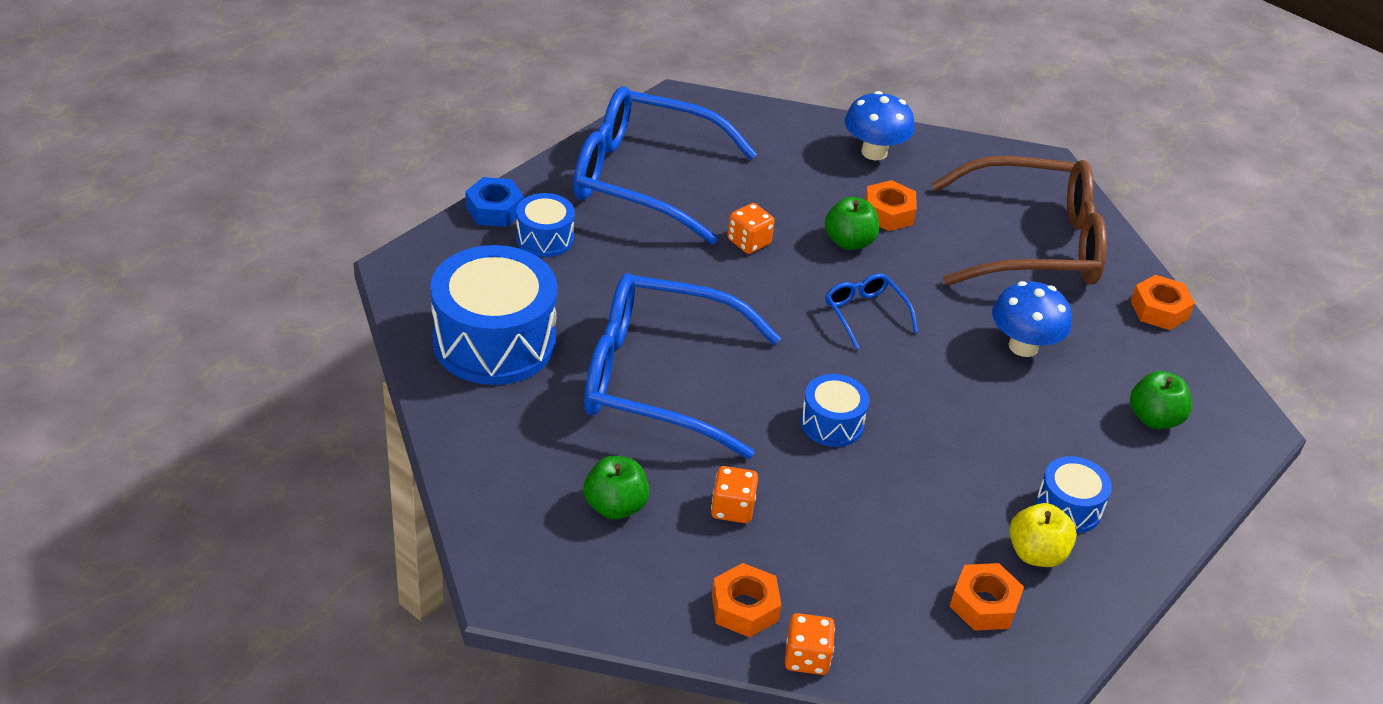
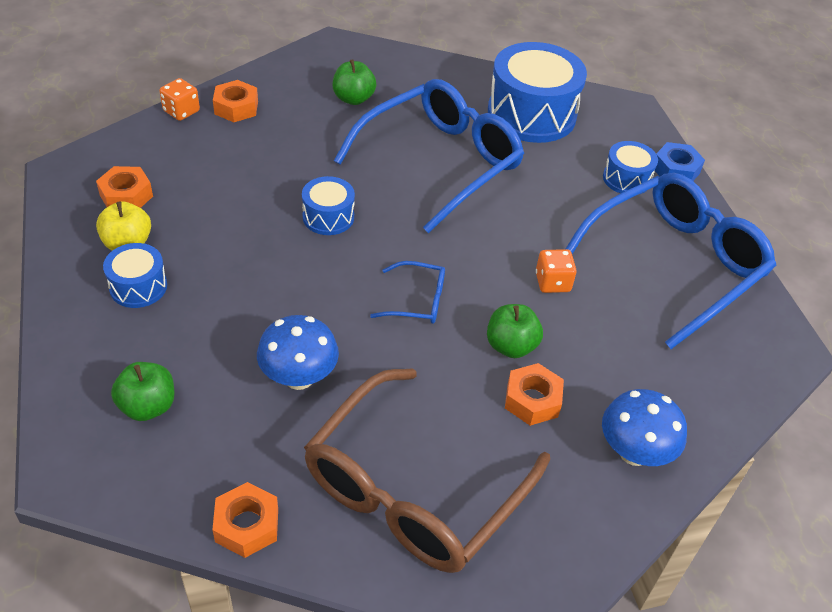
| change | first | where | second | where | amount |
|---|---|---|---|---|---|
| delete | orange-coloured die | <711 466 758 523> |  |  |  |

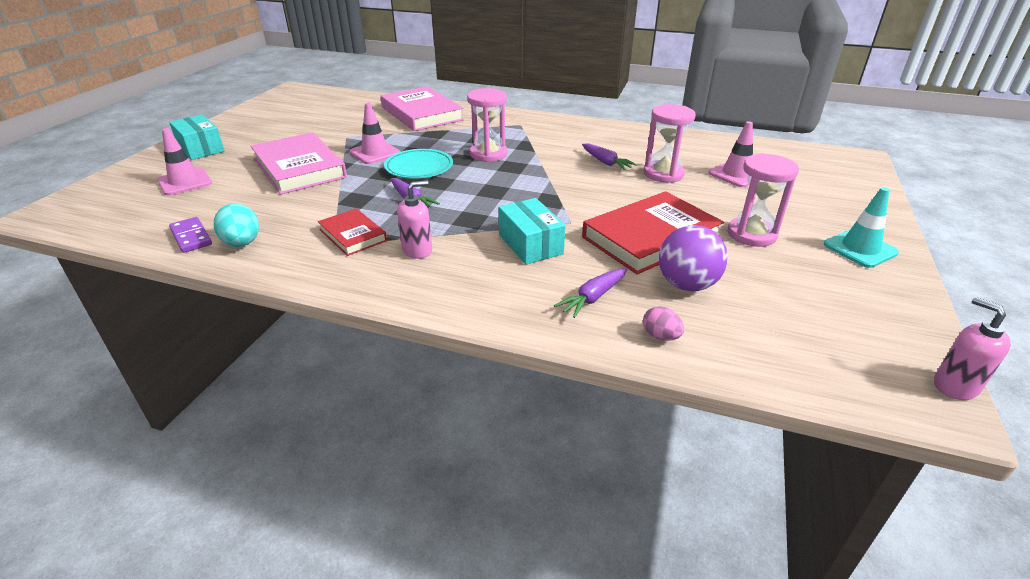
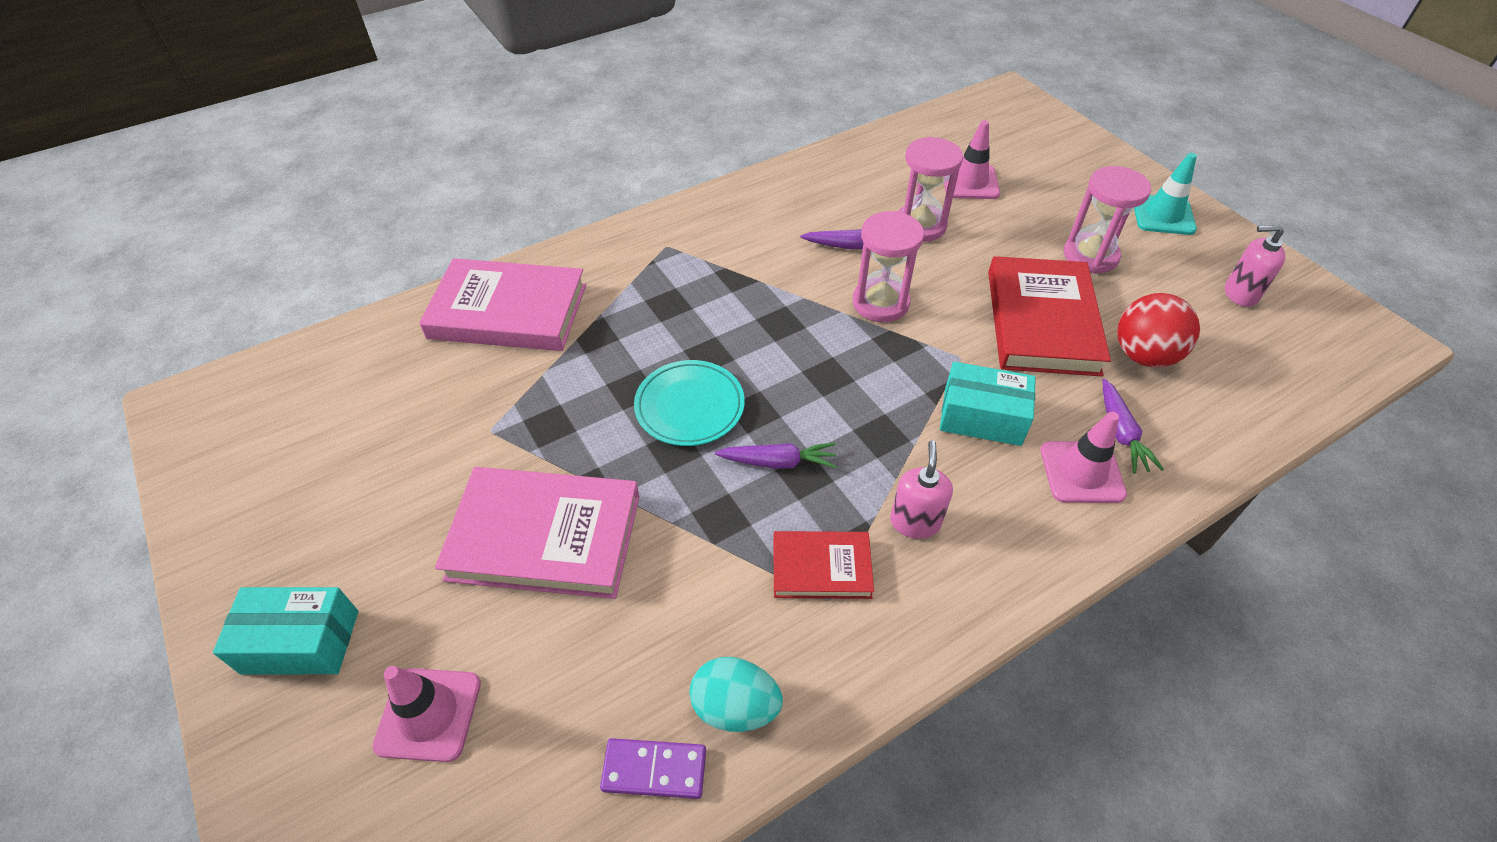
| change | first | where | second | where | amount |
|---|---|---|---|---|---|
| move | pink sandglass | <467 88 507 162> |  | <853 211 924 322> |  |
| move | pink safety cone | <350 103 401 164> |  | <1040 412 1127 503> |  |
| recolor | royal purple ball | <659 225 728 291> | crimson ball | <1117 293 1200 368> |  |
| move | pink soap pump | <934 297 1011 400> |  | <1225 225 1285 307> |  |
| delete | pink egg | <643 306 684 341> |  |  |  |

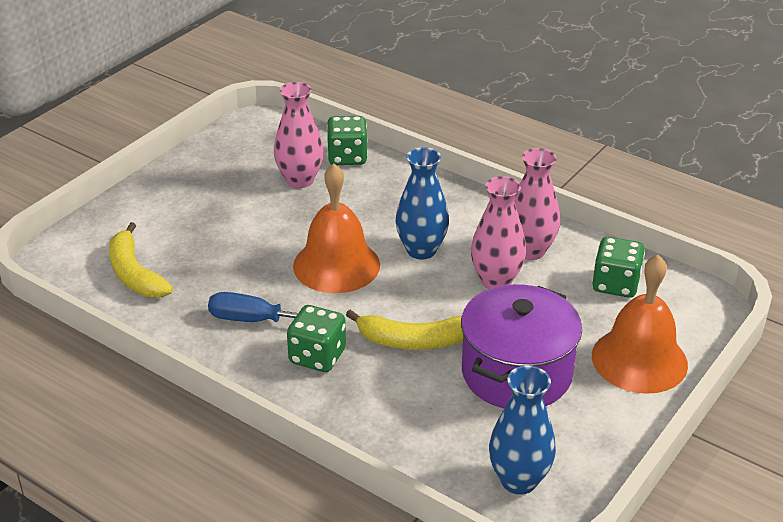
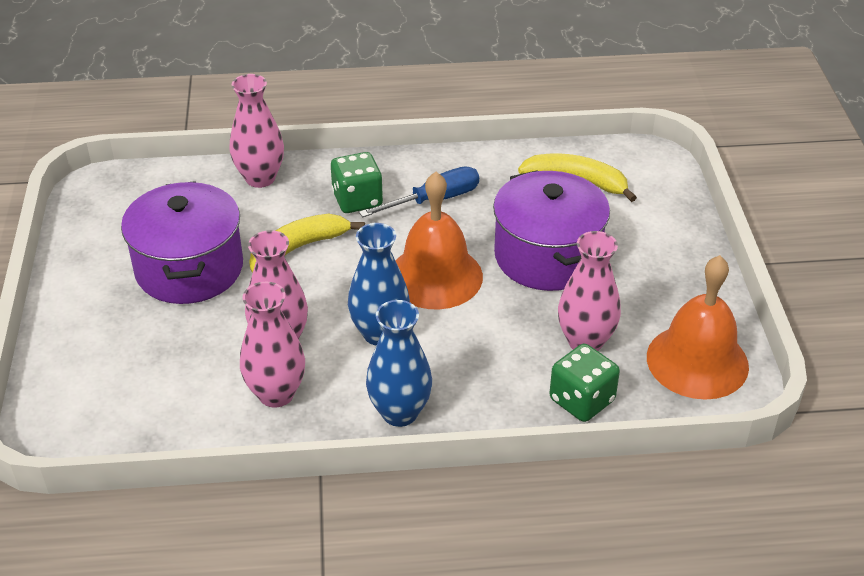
| change | first | where | second | where | amount |
|---|---|---|---|---|---|
| delete | green die | <592 237 645 298> |  |  |  |
| move | orange-coloured hand bell | <592 255 688 394> |  | <647 255 749 400> |  |
| move | royal blue flower vase | <489 366 556 495> |  | <366 300 432 427> |  |
| insert |  |  | pink flower vase | <230 74 284 188> |  |
| insert |  |  | royal purple pot | <493 170 610 291> |  |

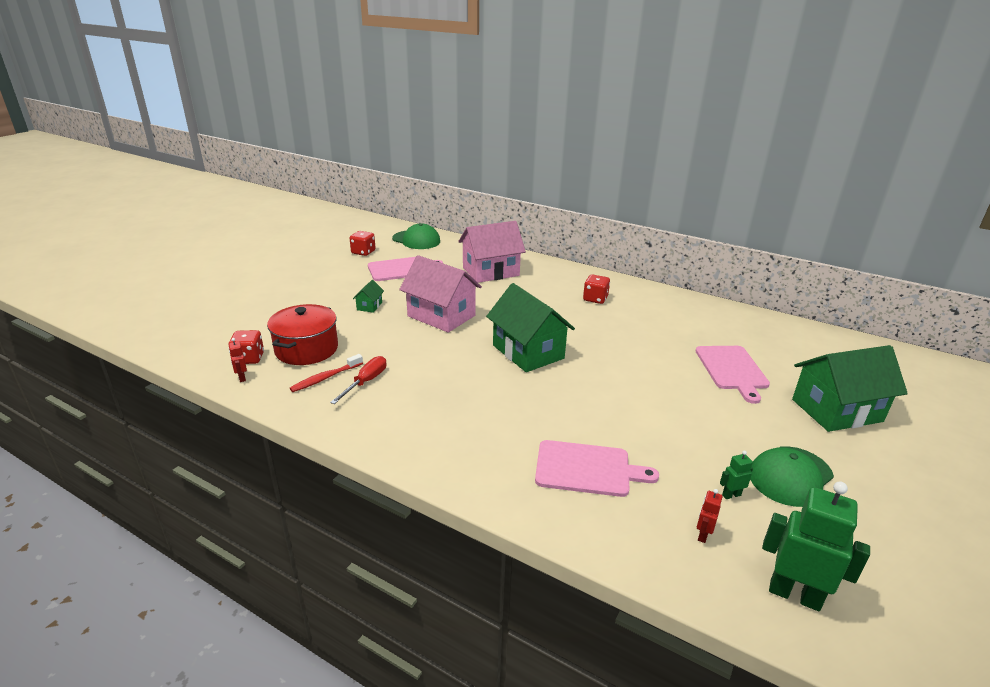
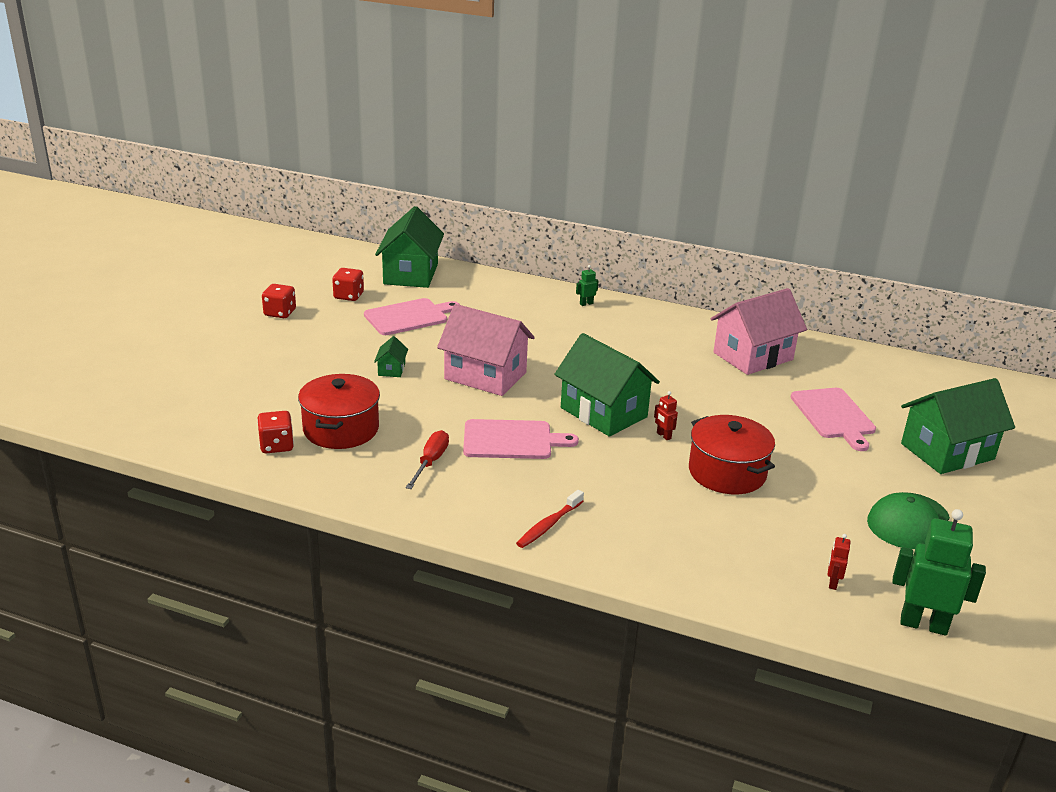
| change | first | where | second | where | amount |
|---|---|---|---|---|---|
| move | pink cottage | <458 221 526 283> |  | <711 288 807 375> |  |
| replace | green peaked cap | <392 223 440 249> | green cottage | <375 206 444 288> |  |
| move | crimson die | <583 274 610 304> |  | <262 284 296 318> |  |
| move | crimson robot | <228 338 247 382> |  | <654 391 678 440> |  |
| move | crimson dental brush | <290 354 363 392> |  | <516 490 584 548> |  |
| move | pink cutting board | <535 440 659 497> |  | <463 419 579 459> |  |
| move | green robot | <720 451 753 499> |  | <576 265 599 306> |  |
| insert |  |  | crimson pot | <689 415 775 494> |  |

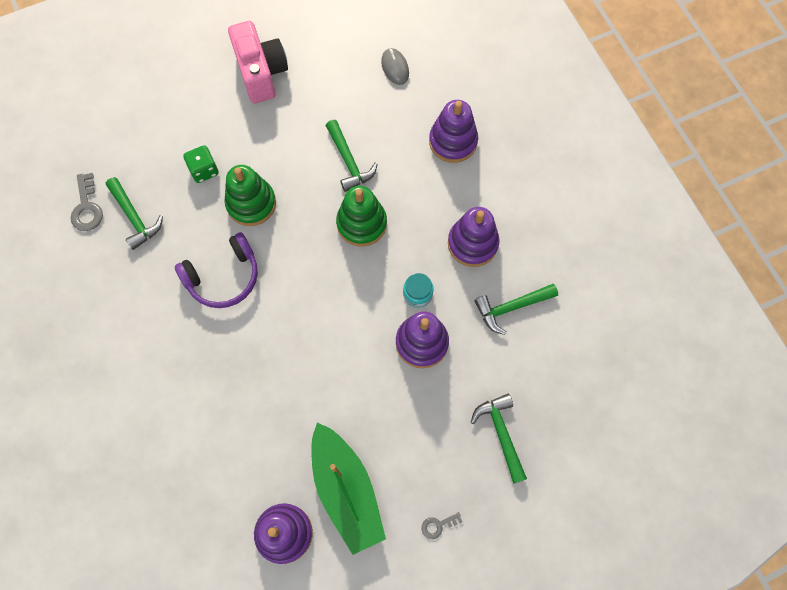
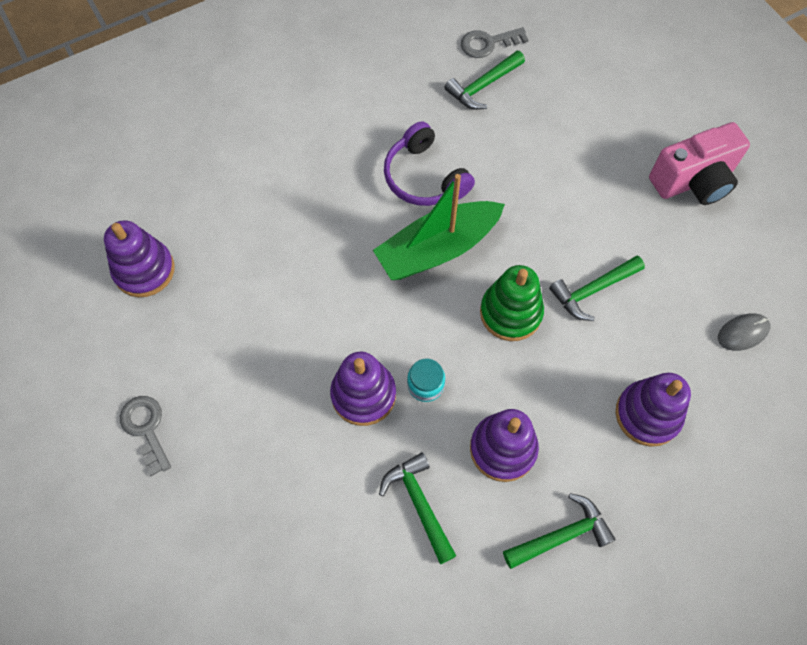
| change | first | where | second | where | amount |
|---|---|---|---|---|---|
| delete | green die | <183 145 219 183> |  |  |  |
| delete | green stacking rings | <224 165 276 226> |  |  |  |
| move | green claw hammer | <470 394 527 484> |  | <503 493 616 569> |  |
| move | green sailboat | <311 422 386 555> |  | <373 174 505 280> |  |
| resize | grey door key | <422 512 463 539> |  | <120 396 171 476> | x1.73 |

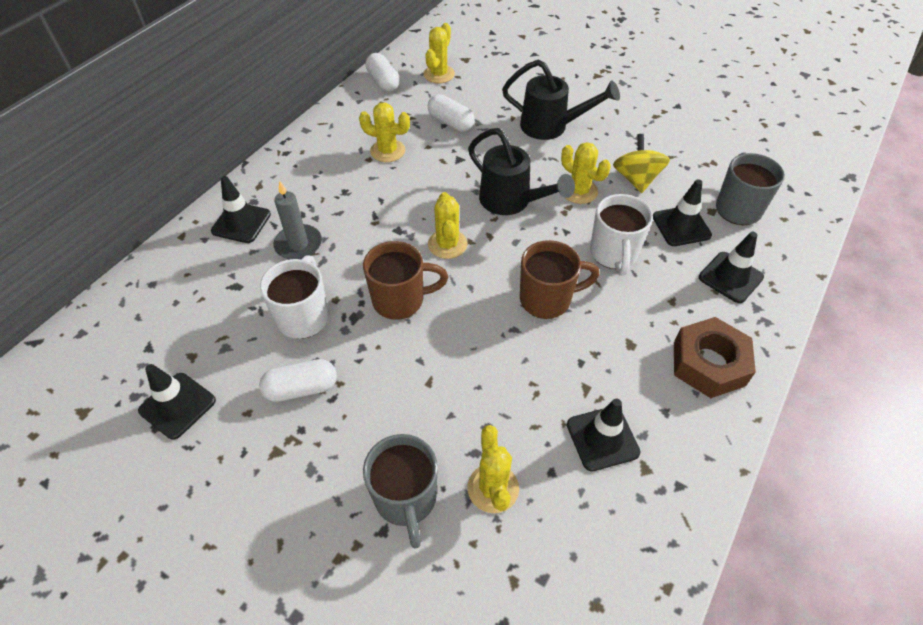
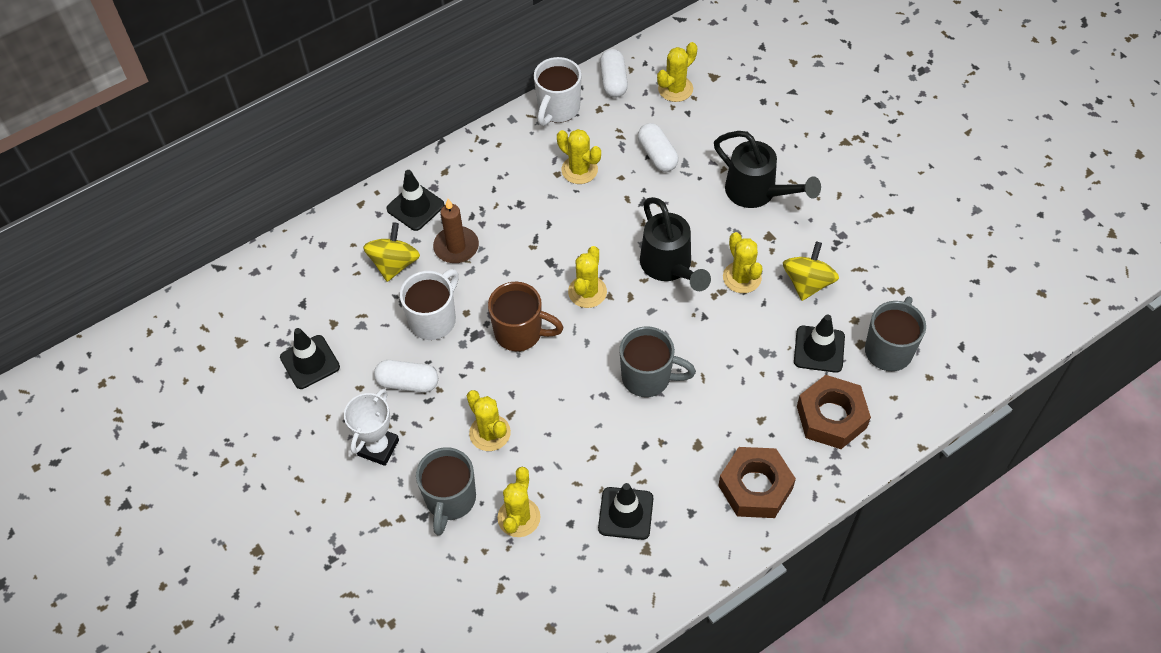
| change | first | where | second | where | amount |
|---|---|---|---|---|---|
| recolor | grey candle | <273 181 322 260> | dark brown candle | <433 199 479 263> |  |
| move | snow-white tea mug | <590 194 653 276> |  | <534 57 582 126> |  |
| replace | jet-black safety cone | <699 232 764 303> | dark brown nut | <797 375 871 449> |  |
| recolor | dark brown tea mug | <520 240 600 319> | grey tea mug | <619 326 696 397> |  |
| insert |  |  | bright yellow toy top | <363 222 420 282> |  |
| insert |  |  | snow-white trophy | <344 389 399 466> |  |
| insert |  |  | bright yellow cactus | <467 390 511 451> |  |

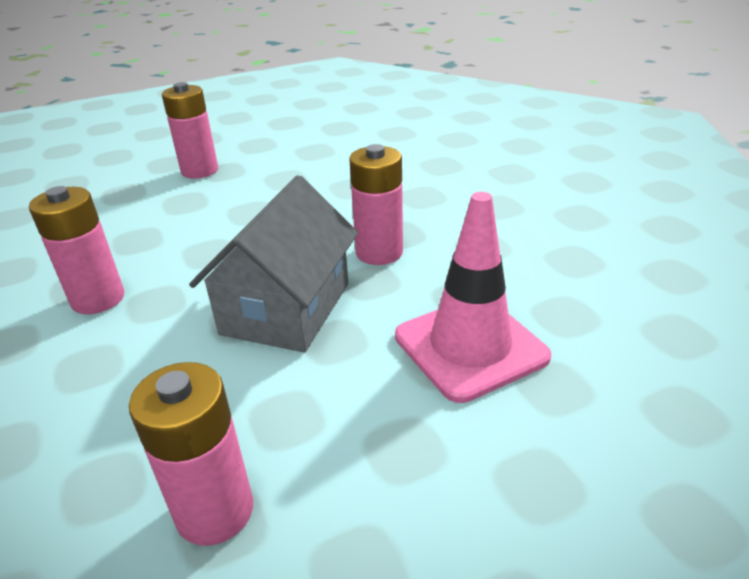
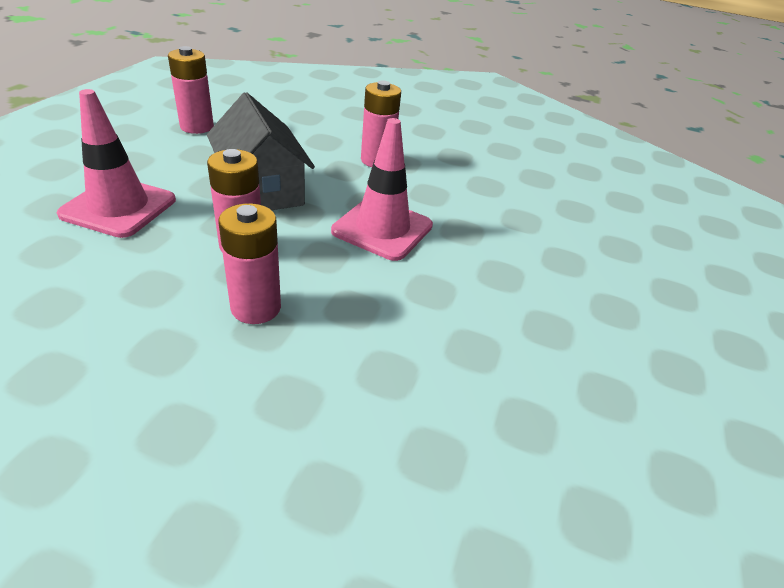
| change | first | where | second | where | amount |
|---|---|---|---|---|---|
| move | pink AA battery | <162 82 218 179> |  | <218 203 281 324> |  |
| insert |  |  | pink safety cone | <331 118 433 261> |  |

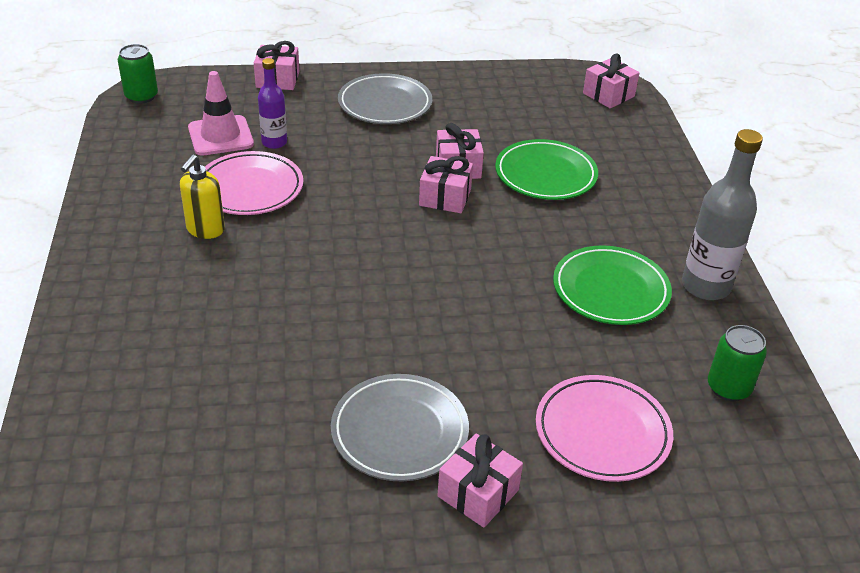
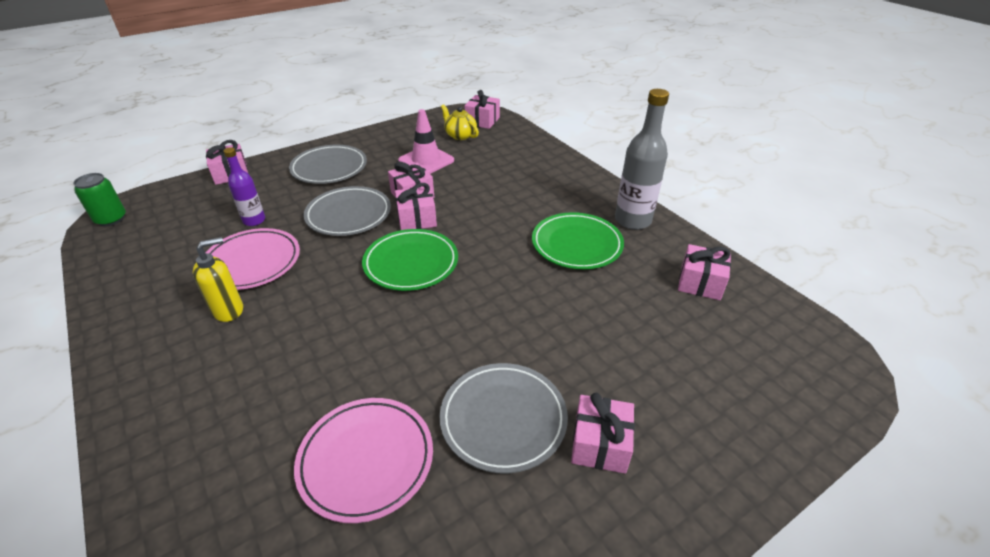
| change | first | where | second | where | amount |
|---|---|---|---|---|---|
| move | pink safety cone | <188 71 254 156> |  | <398 109 454 174> |  |
| move | green dinner plate | <495 139 598 200> |  | <362 229 458 291> |  |
| rotate | bright yellow soap pump | <180 154 225 239> |  | <193 237 243 322> | 120 degrees counterclockwise |
| replace | green can | <708 325 767 401> | pink present | <678 244 731 300> |  |
| move | pink dinner plate | <536 375 673 482> |  | <294 398 433 523> |  |
| insert |  |  | bright yellow tea pot | <441 104 479 140> |  |
| insert |  |  | grey dinner plate | <304 186 391 236> |  |

